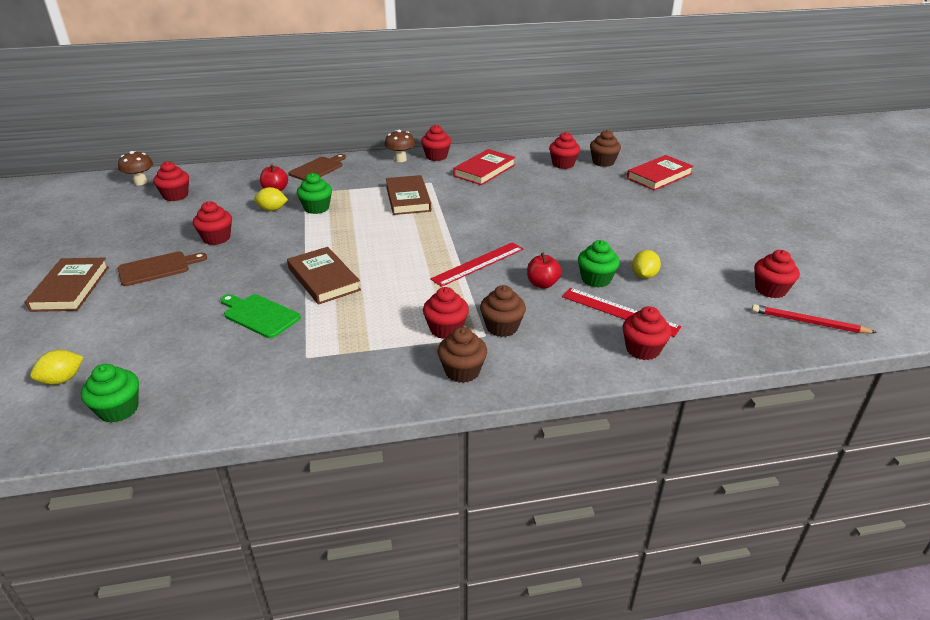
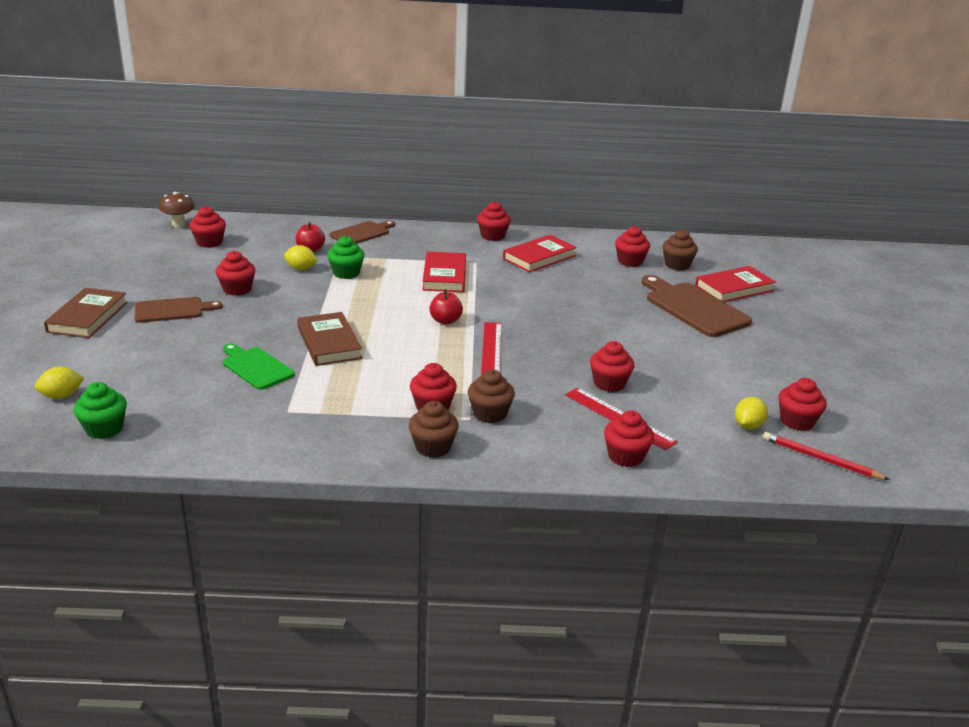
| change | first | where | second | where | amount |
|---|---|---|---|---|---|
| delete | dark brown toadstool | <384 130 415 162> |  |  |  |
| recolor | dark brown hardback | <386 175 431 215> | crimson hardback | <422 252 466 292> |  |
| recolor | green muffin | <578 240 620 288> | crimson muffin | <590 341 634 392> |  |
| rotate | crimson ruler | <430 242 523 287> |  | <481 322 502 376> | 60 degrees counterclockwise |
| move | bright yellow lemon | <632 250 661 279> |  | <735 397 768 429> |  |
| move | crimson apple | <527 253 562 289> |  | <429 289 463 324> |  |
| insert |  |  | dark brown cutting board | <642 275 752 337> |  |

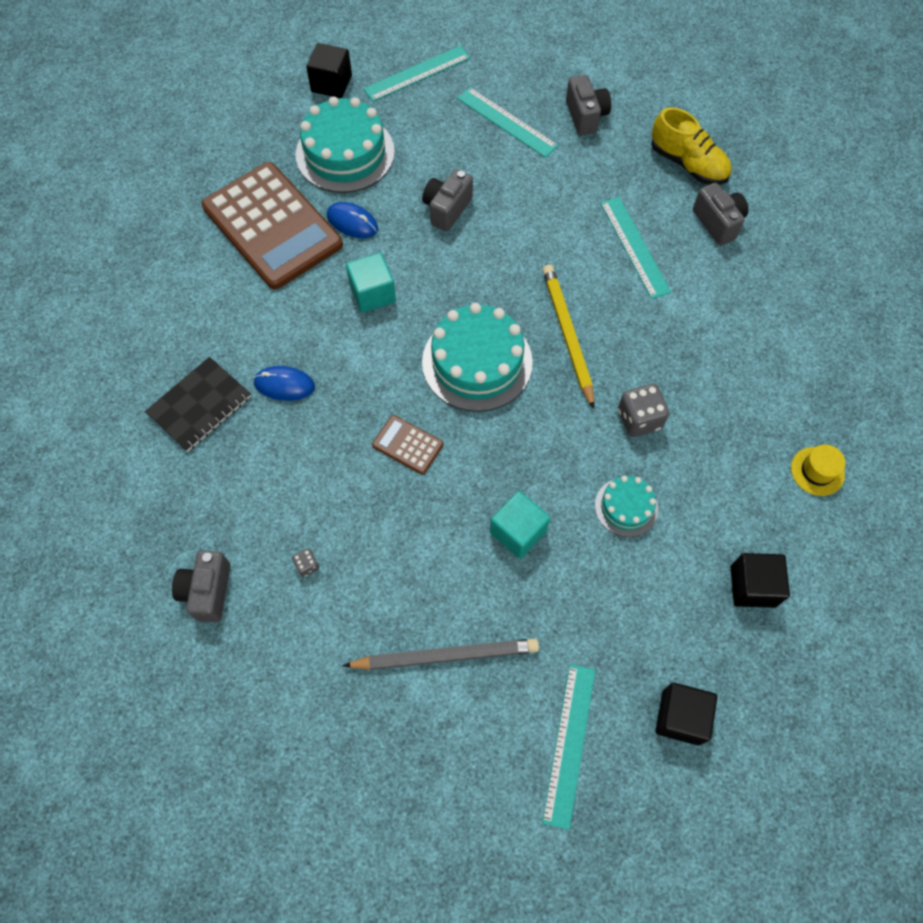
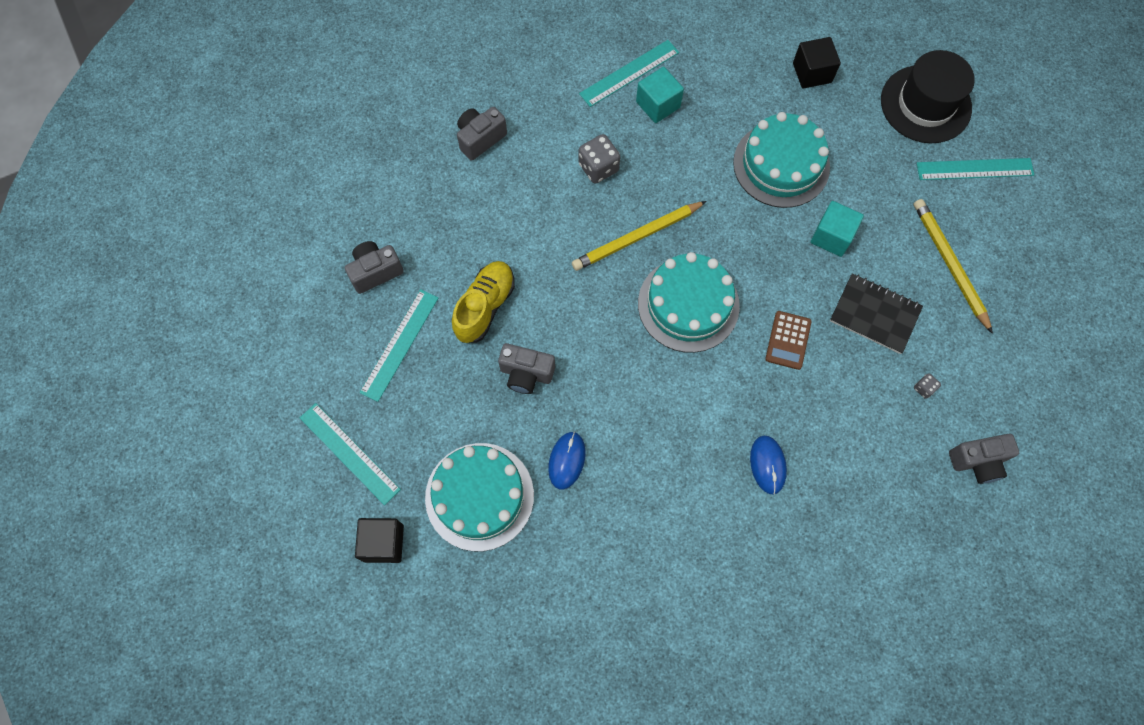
| change | first | where | second | where | amount |
|---|---|---|---|---|---|
| move | bright yellow sneaker | <651 107 732 185> |  | <452 261 515 343> |  |
| delete | dark brown adding machine | <201 162 343 290> |  |  |  |
| move | turquoise ruler | <600 197 671 299> |  | <579 40 679 107> |  |
| move | turquoise cube | <346 253 396 313> |  | <636 67 684 123> |  |
| move | jet-black exercise book | <145 357 251 452> |  | <830 273 923 354> |  |
| move | grey die | <618 384 669 437> |  | <578 134 620 184> |  |
| delete | bright yellow tall hat | <791 444 846 496> |  |  |  |
| resize | turquoise layer cake | <595 476 658 537> |  | <733 112 830 208> | x1.87 |
| recolor | grey pencil | <343 638 539 670> | bright yellow pencil | <914 199 993 334> |  |
| replace | jet-black cube | <655 683 717 746> | jet-black tall hat | <881 50 975 143> |  |

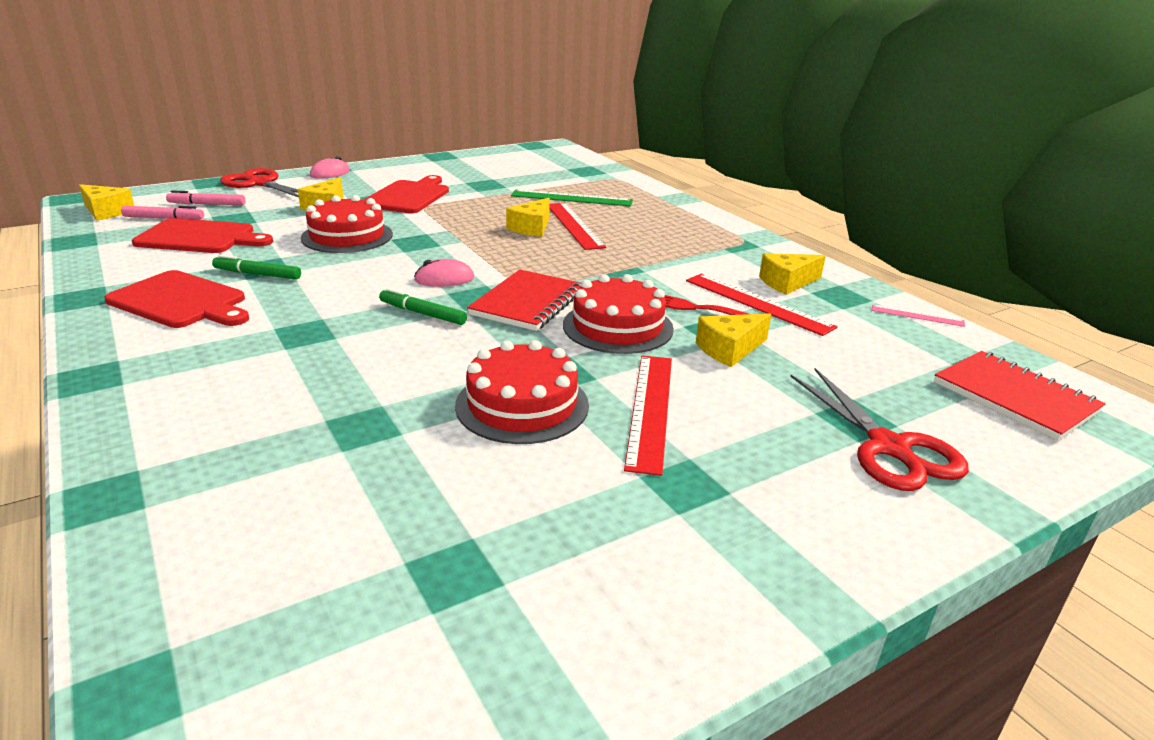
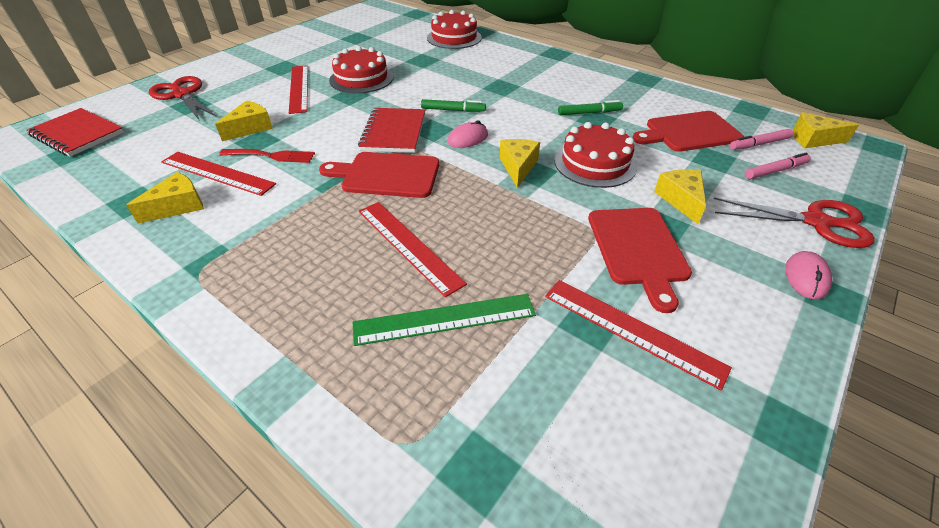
| change | first | where | second | where | amount |
|---|---|---|---|---|---|
| move | bright yellow cheese | <506 198 550 237> |  | <500 139 540 188> |  |
| move | crimson cutting board | <105 270 249 328> |  | <319 152 439 198> |  |
| move | crimson layer cake | <563 274 674 354> |  | <427 10 482 49> |  |
| delete | pink ruler | <872 305 965 327> |  |  |  |
| insert |  |  | crimson ruler | <545 280 732 391> |  |

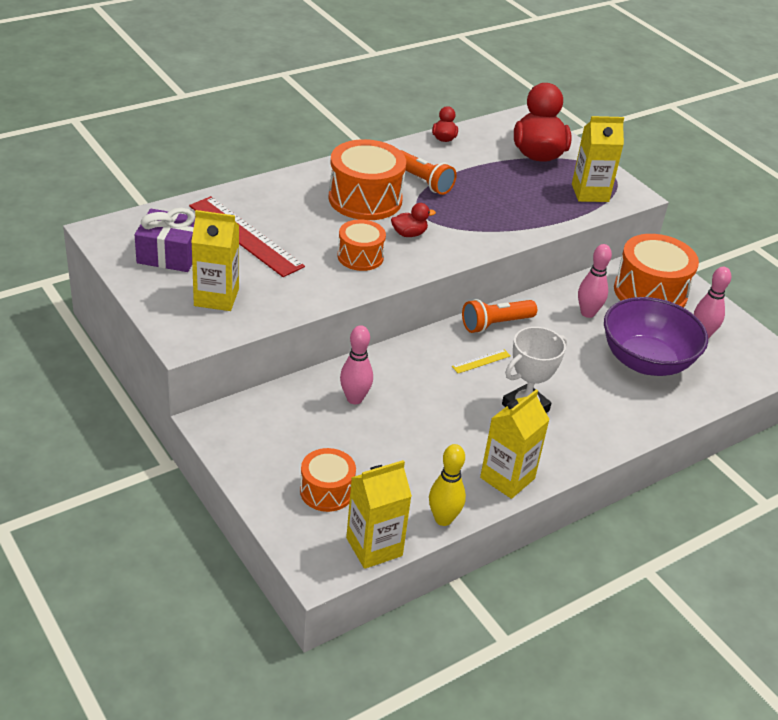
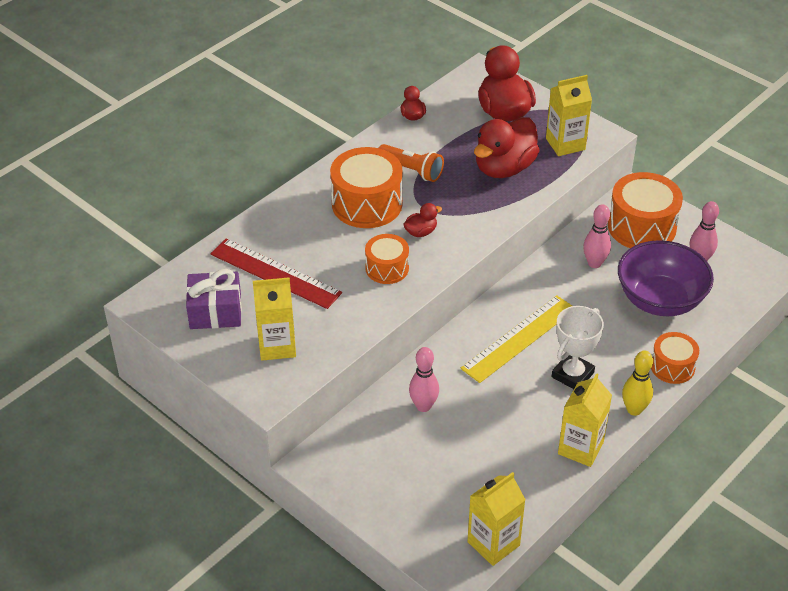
| change | first | where | second | where | amount |
|---|---|---|---|---|---|
| delete | orange-coloured flashlight | <462 299 537 333> |  |  |  |
| resize | bright yellow ruler | <452 349 511 373> |  | <461 296 572 383> | x2.45 |
| move | bright yellow tenpin | <429 444 466 526> |  | <622 350 653 416> |  |
| move | orange-coloured drum | <300 448 356 512> |  | <651 332 699 384> |  |
| insert |  |  | crimson rubber duck | <474 117 540 178> |  |

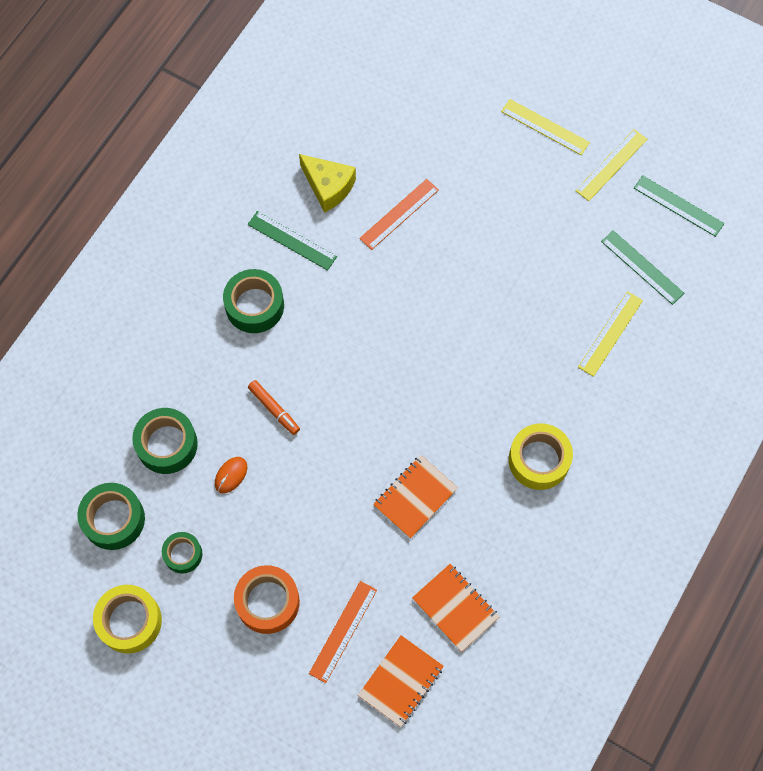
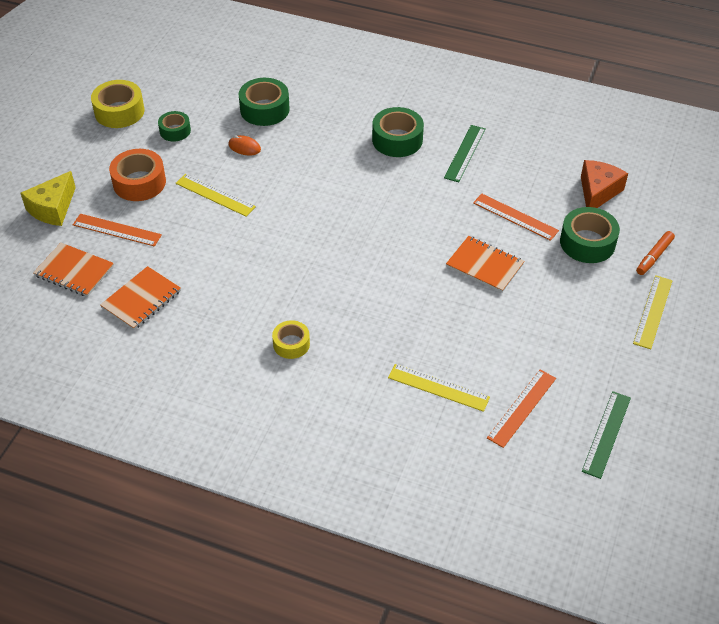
| change | first | where | second | where | amount |
|---|---|---|---|---|---|
| move | bright yellow ruler | <575 129 647 201> |  | <176 174 256 217> |  |
| move | bright yellow cheese | <299 154 356 213> |  | <20 171 76 226> |  |
| recolor | green ruler | <601 230 684 305> | orange-coloured ruler | <487 369 556 448> |  |
| move | orange-coloured felt pen | <248 380 300 435> |  | <636 231 675 275> |  |
| resize | bright yellow roll of tape | <509 423 573 490> |  | <272 320 310 359> | x0.61 |
| move | orange-coloured exercise book | <373 455 458 539> |  | <446 236 524 293> |  |
| move | green roll of tape | <77 483 145 550> |  | <560 207 620 263> |  |
| insert |  |  | orange-coloured cheese | <581 160 628 208> |  |

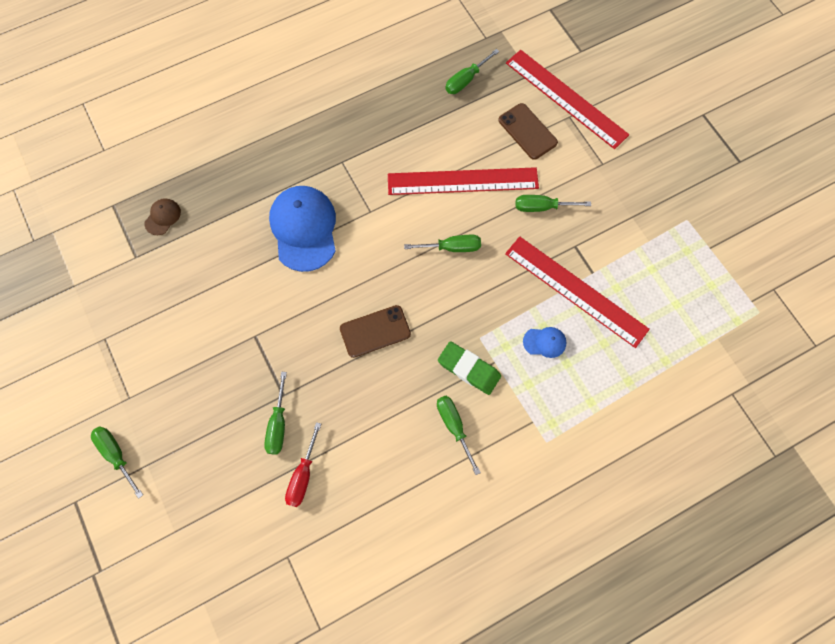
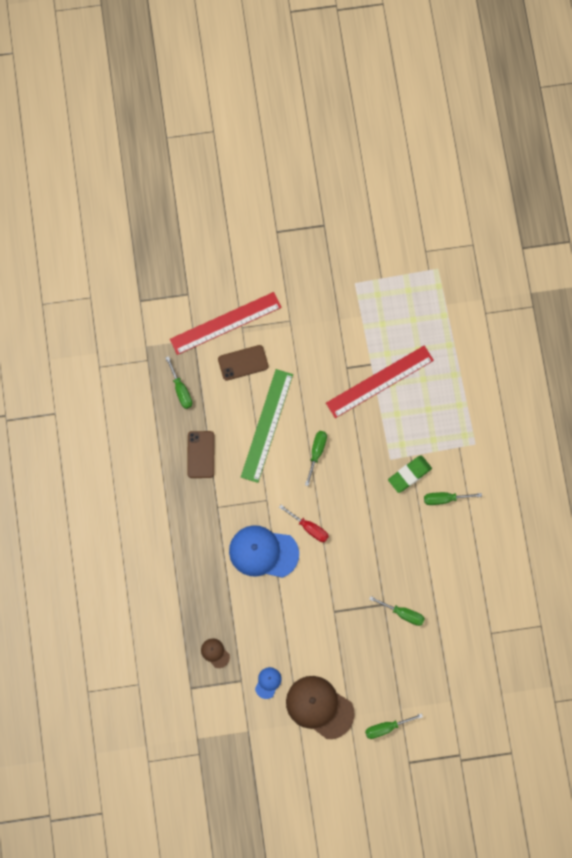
| change | first | where | second | where | amount |
|---|---|---|---|---|---|
| recolor | crimson ruler | <388 167 539 195> | green ruler | <241 369 293 483> |  |
| delete | green flat screwdriver | <516 195 591 212> |  |  |  |
| move | dark brown smartphone | <340 305 411 358> |  | <187 431 214 478> |  |
| move | royal blue peaked cap | <523 327 567 358> |  | <255 667 281 699> |  |
| move | crimson flat screwdriver | <285 422 321 507> |  | <279 505 329 542> |  |
| insert |  |  | dark brown peaked cap | <286 676 355 739> |  |

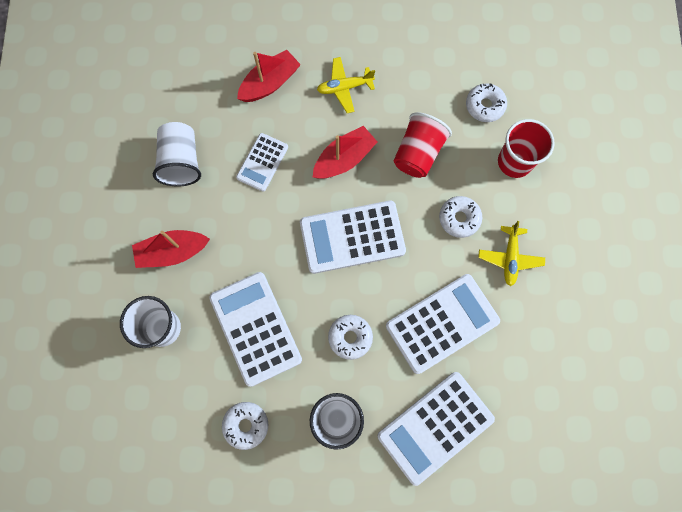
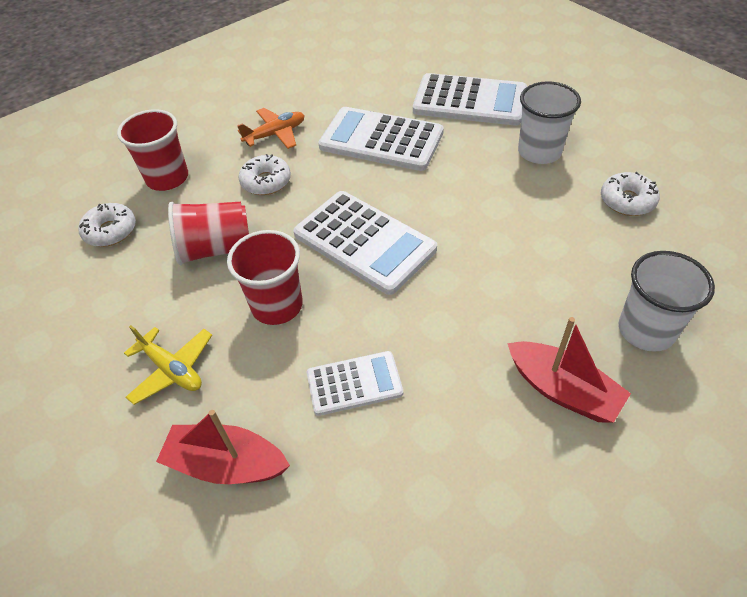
| change | first | where | second | where | amount |
|---|---|---|---|---|---|
| delete | snow-white tumbler | <153 122 201 186> |  |  |  |
| replace | crimson sailboat | <313 126 377 179> | crimson tumbler | <227 230 303 325> |  |
| recolor | bright yellow plane | <478 221 545 286> | orange-coloured plane | <237 108 305 149> |  |
| delete | snow-white adding machine | <209 272 302 387> |  |  |  |
| delete | snow-white doughnut | <328 315 373 360> |  |  |  |

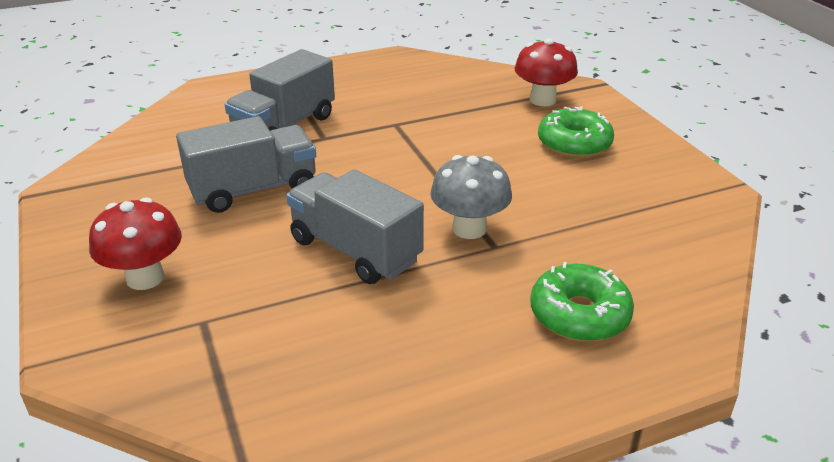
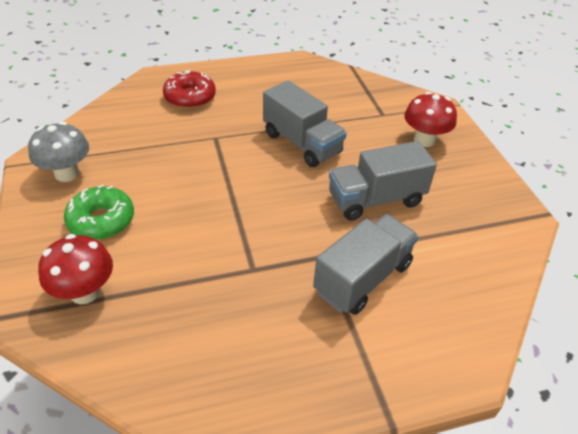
| change | first | where | second | where | amount |
|---|---|---|---|---|---|
| move | grey toadstool | <430 155 512 239> |  | <28 122 89 182> |  |
| recolor | green doughnut | <530 262 634 342> | crimson doughnut | <163 70 216 109> |  |

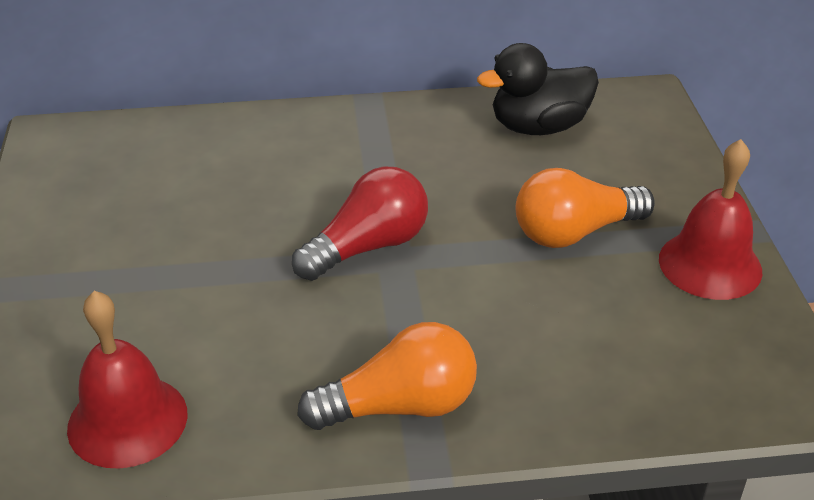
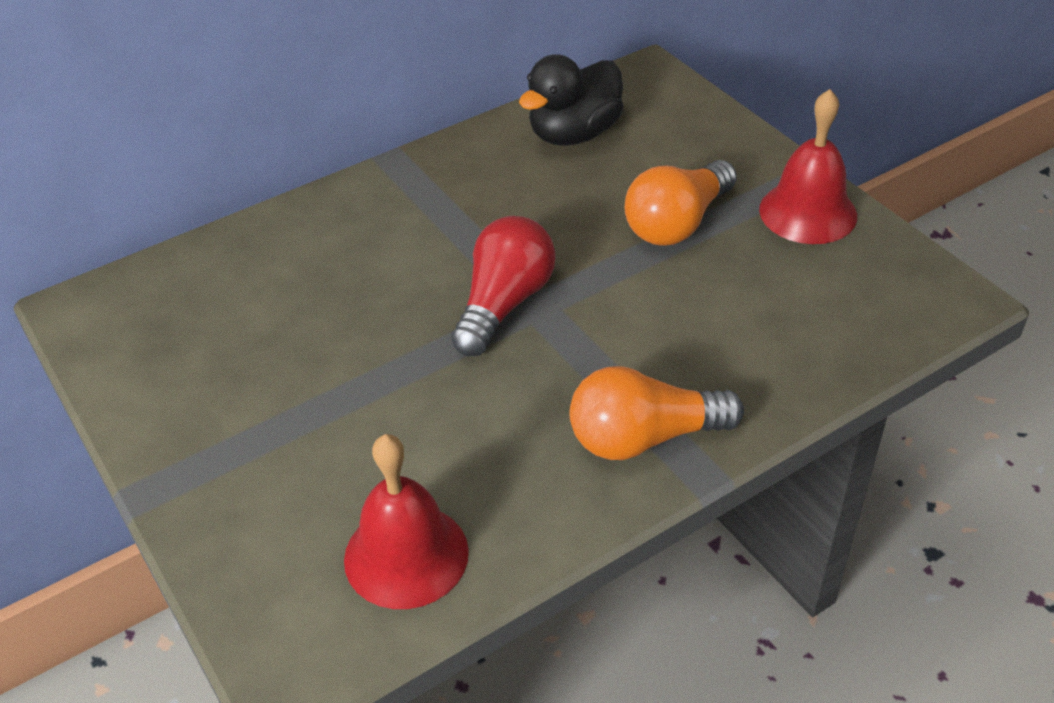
| change | first | where | second | where | amount |
|---|---|---|---|---|---|
| rotate | orange-coloured lightbulb | <297 322 477 430> |  | <570 366 744 460> | 150 degrees counterclockwise |

